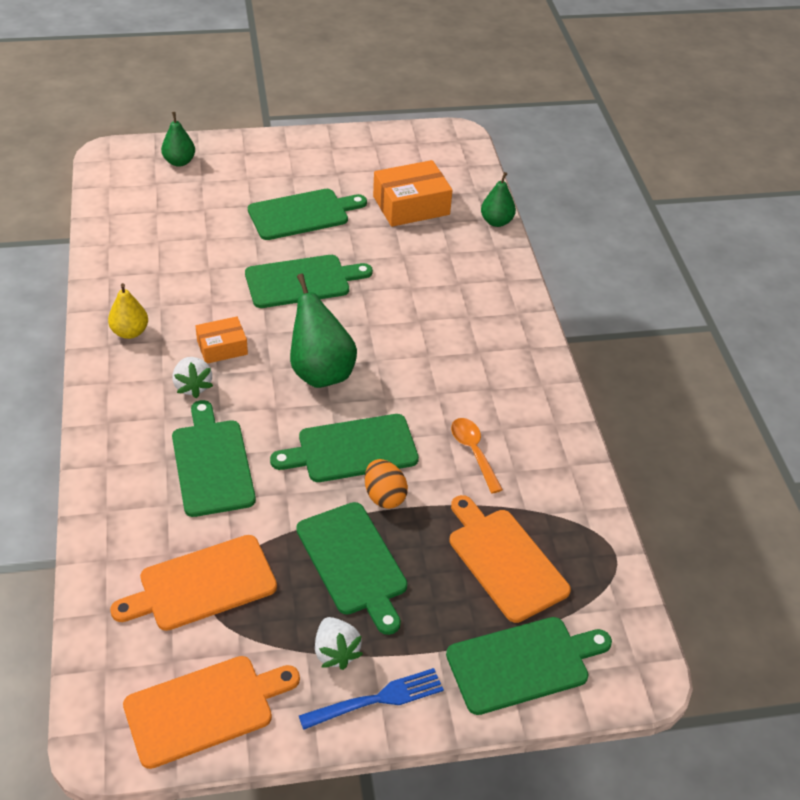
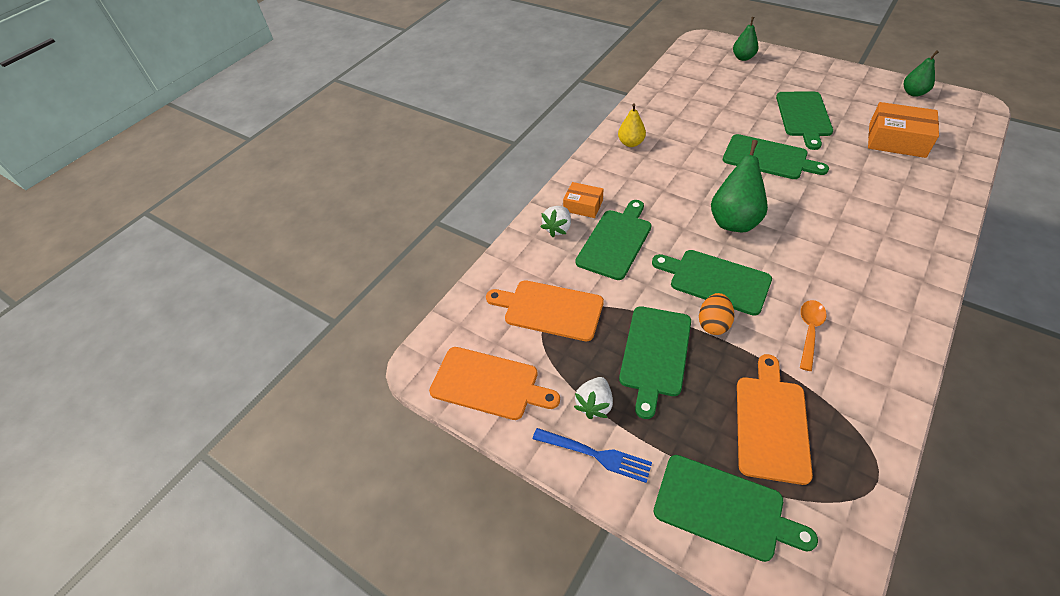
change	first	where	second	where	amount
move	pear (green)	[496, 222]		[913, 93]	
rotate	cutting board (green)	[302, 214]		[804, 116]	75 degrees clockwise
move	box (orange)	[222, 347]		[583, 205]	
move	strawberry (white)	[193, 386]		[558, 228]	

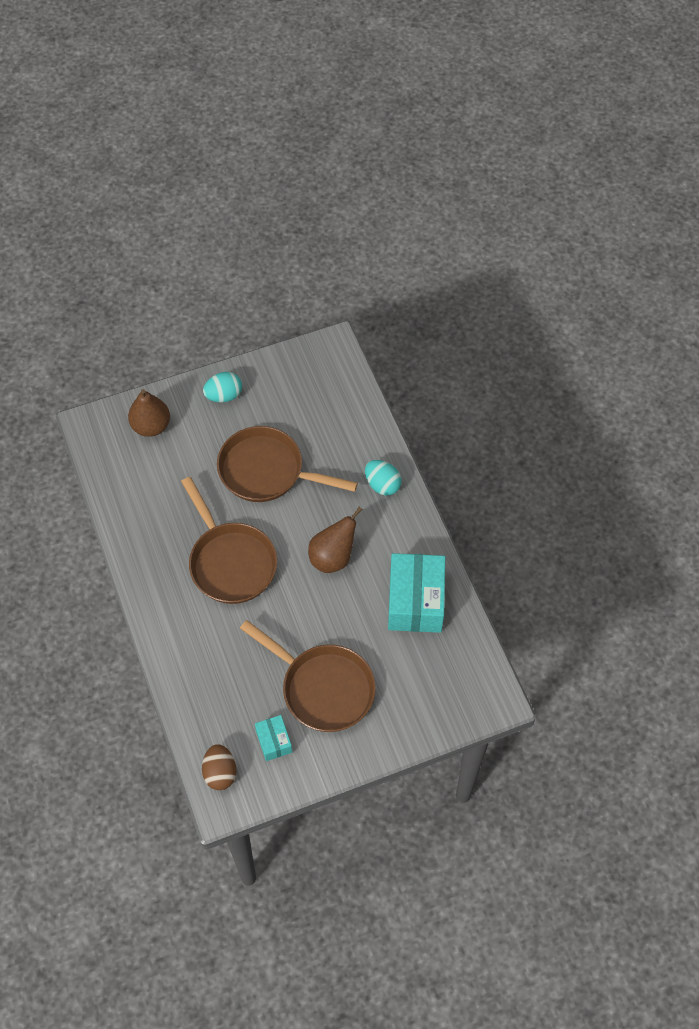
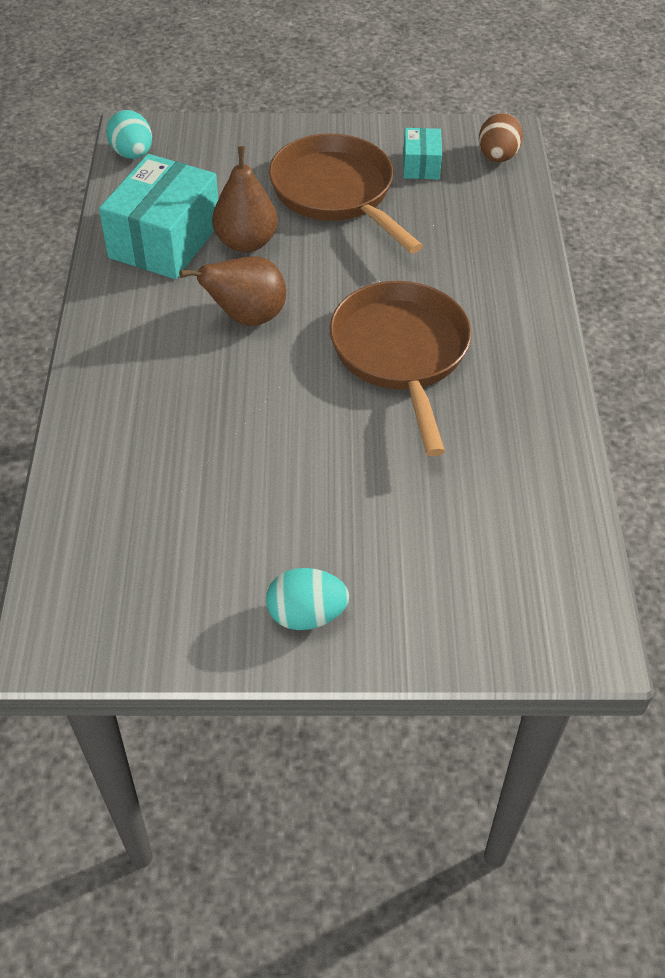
change	first	where	second	where	amount
move	pear (brown)	[151, 426]		[246, 242]	
delete	pan (brown)	[267, 471]			
move	egg (turquoise)	[382, 485]		[132, 154]	

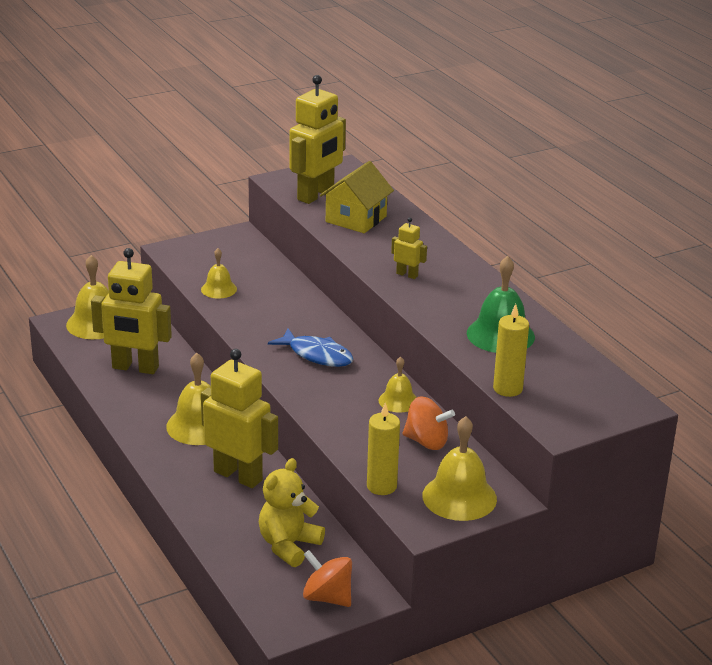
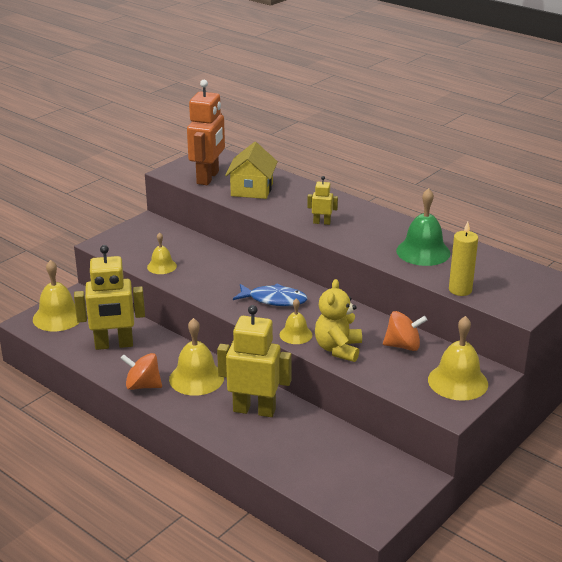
change	first	where	second	where	amount
recolor	robot (yellow)	[316, 195]	robot (orange)	[208, 178]	
move	bell (yellow)	[398, 401]		[296, 334]	
delete	candle (yellow)	[381, 486]			
move	teddy bear (yellow)	[288, 545]		[338, 349]	
move	spinning top (orange)	[327, 597]		[143, 385]	

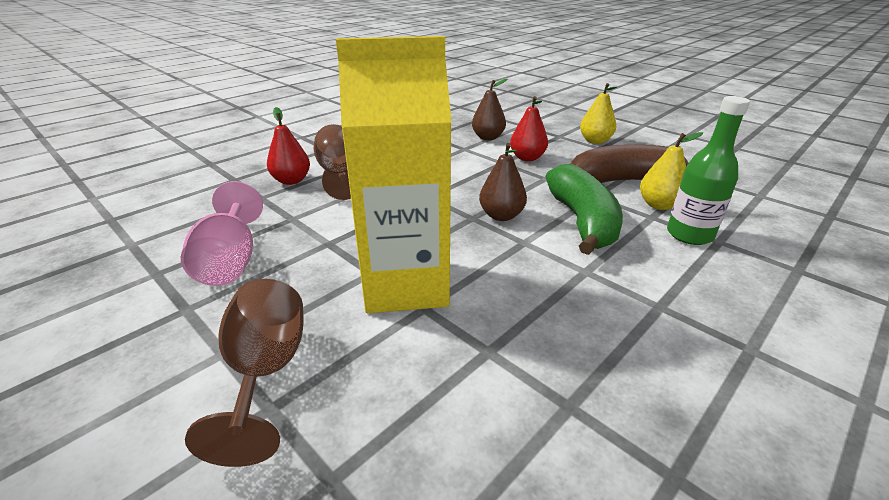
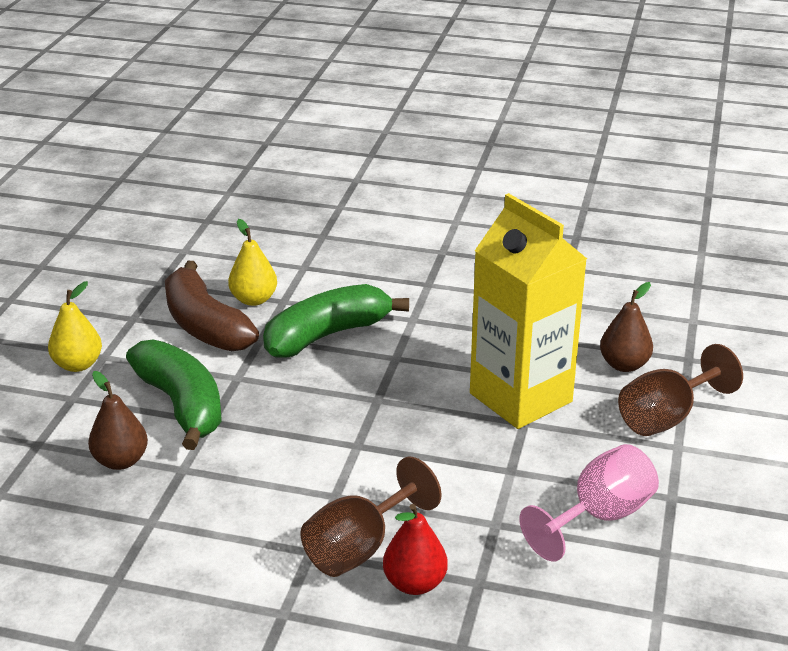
change	first	where	second	where	amount
replace	pear (red)	[527, 158]	banana (green)	[181, 405]	
delete	bottle (green)	[689, 235]			
move	pear (brown)	[501, 216]		[624, 365]	

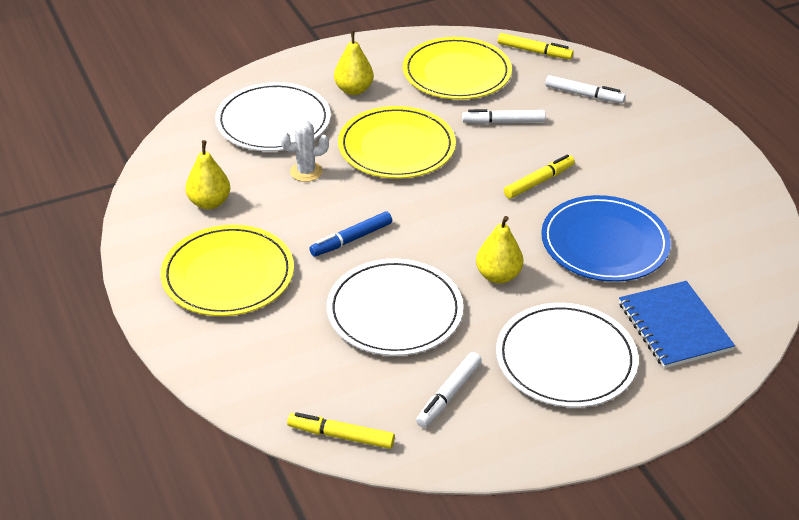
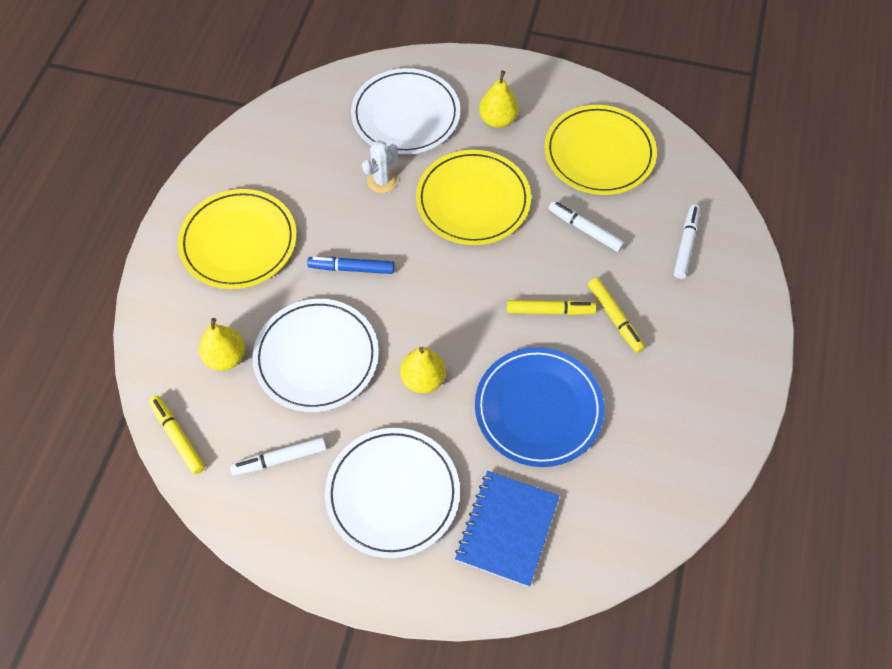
change	first	where	second	where	amount
move	marker (yellow)	[534, 51]		[614, 318]	
rotate	marker (white)	[584, 95]		[686, 245]	135 degrees counterclockwise
rotate	cactus (white)	[306, 172]		[382, 181]	75 degrees counterclockwise
move	pear (yellow)	[209, 202]		[226, 357]	

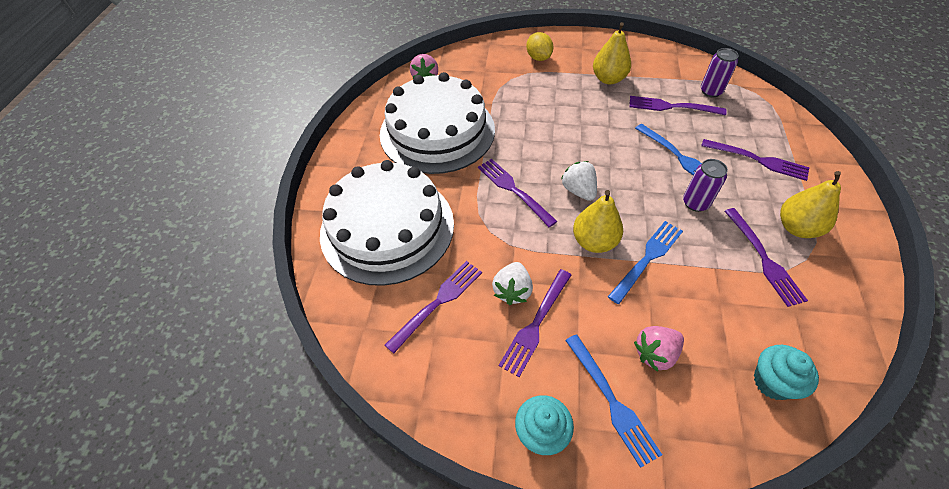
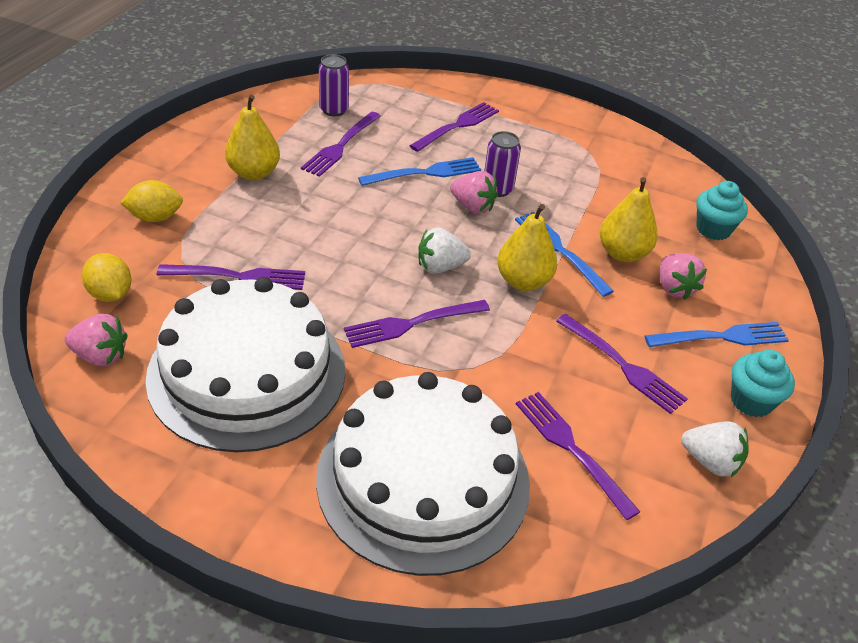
change	first	where	second	where	amount
move	pear (yellow)	[797, 227]		[622, 253]	
move	fork (purple)	[763, 259]		[238, 277]	
move	strawberry (white)	[512, 291]		[710, 462]	
insert			strawberry (pink)	[472, 206]	
insert			lemon (yellow)	[110, 294]	

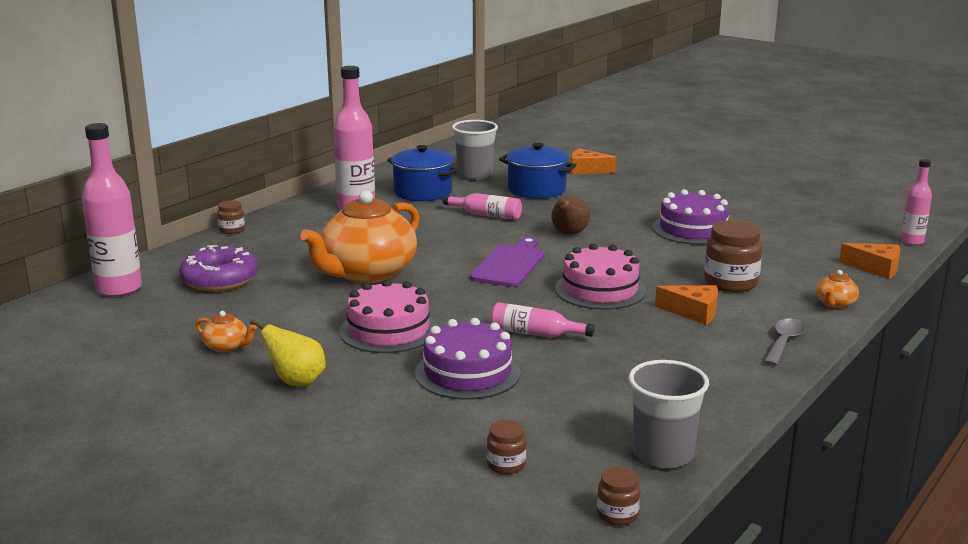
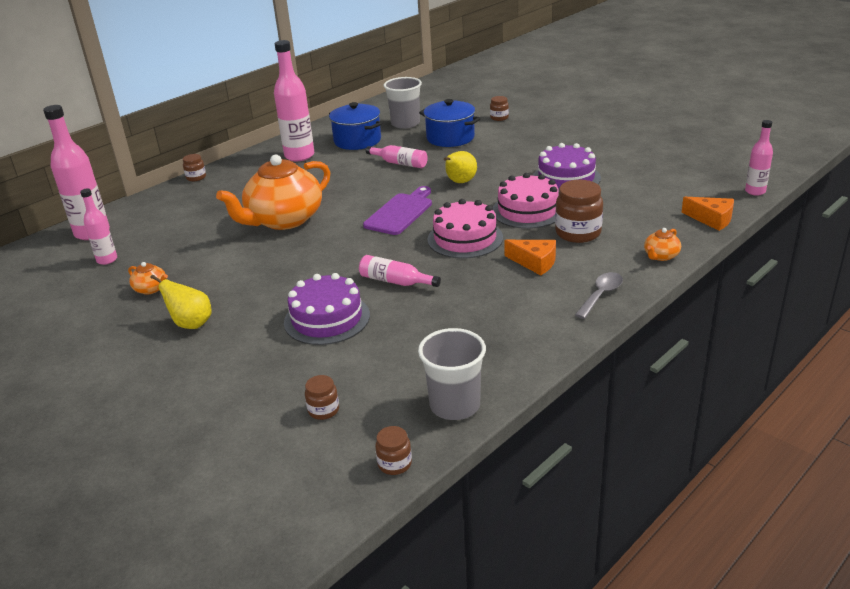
change	first	where	second	where	amount
replace	cheese (orange)	[586, 170]	jar (brown)	[499, 118]	
recolor	pear (brown)	[568, 234]	pear (yellow)	[460, 182]	
delete	donut (purple)	[220, 280]			
move	cake (pink)	[388, 330]		[527, 210]	
insert			bottle (pink)	[107, 260]	

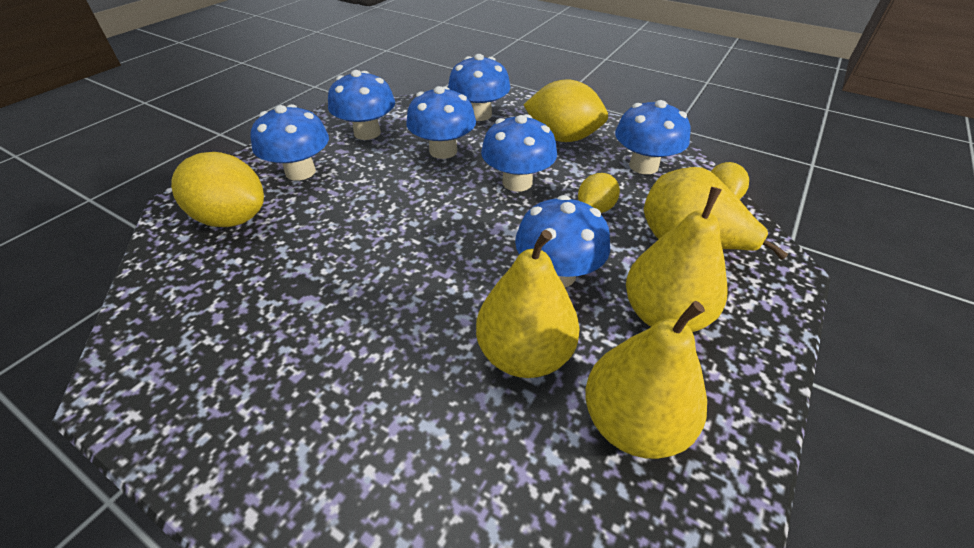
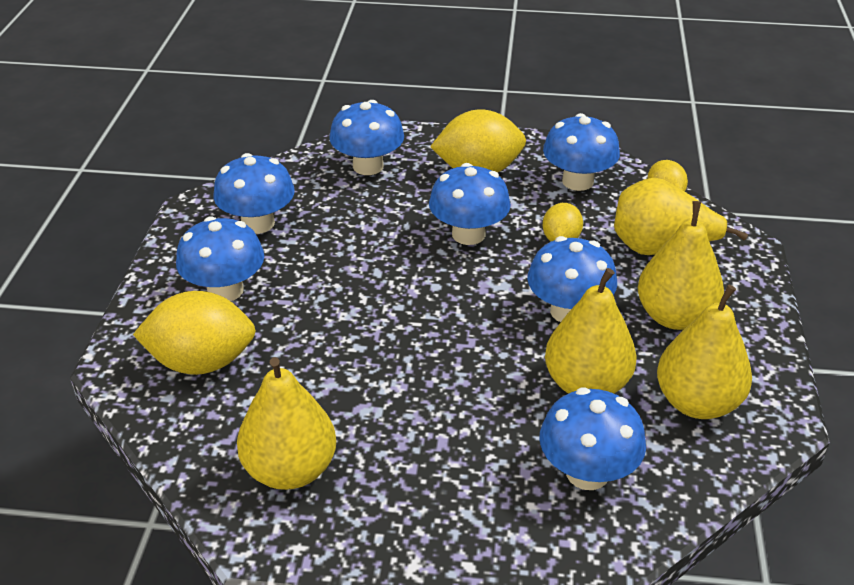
change	first	where	second	where	amount
move	mushroom (blue)	[443, 151]		[587, 473]	
insert			pear (yellow)	[290, 470]	

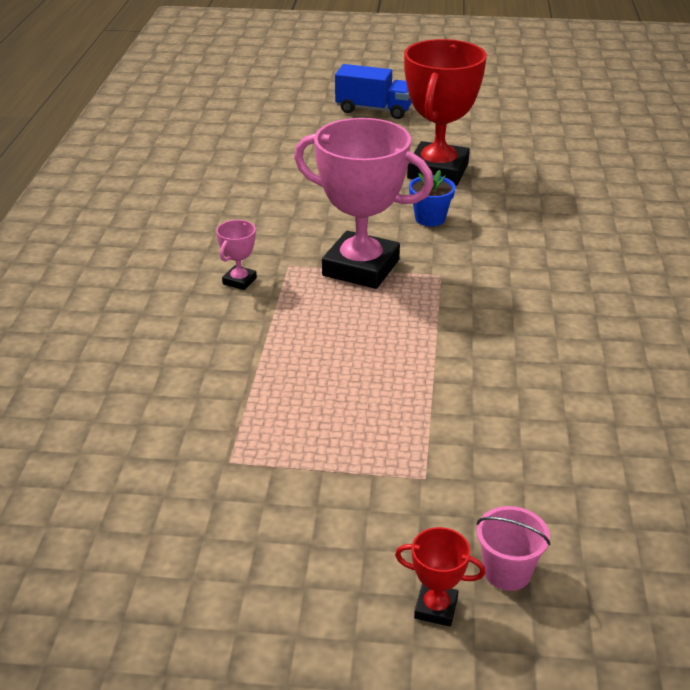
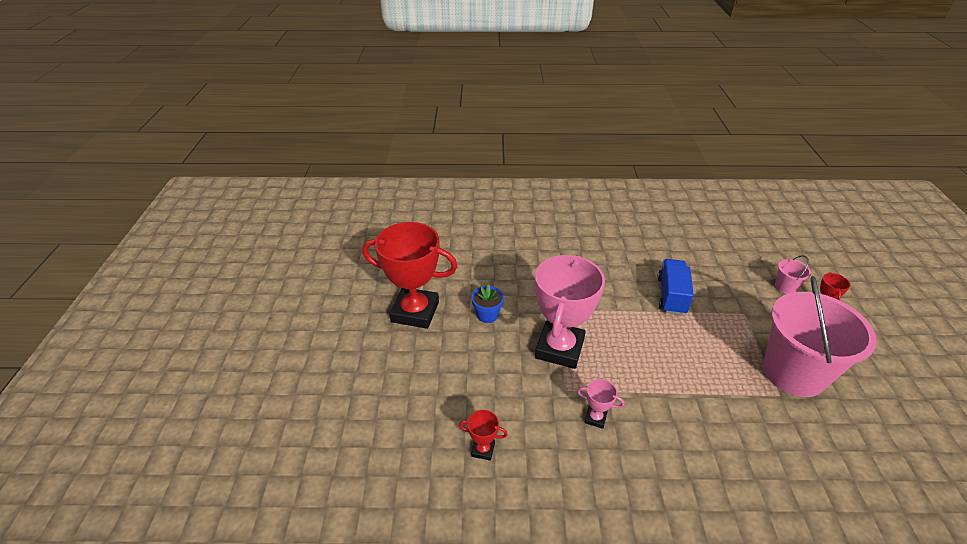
change	first	where	second	where	amount
move	truck (blue)	[374, 110]		[671, 296]	
insert			bucket (pink)	[793, 373]	
insert			trophy (red)	[483, 450]	

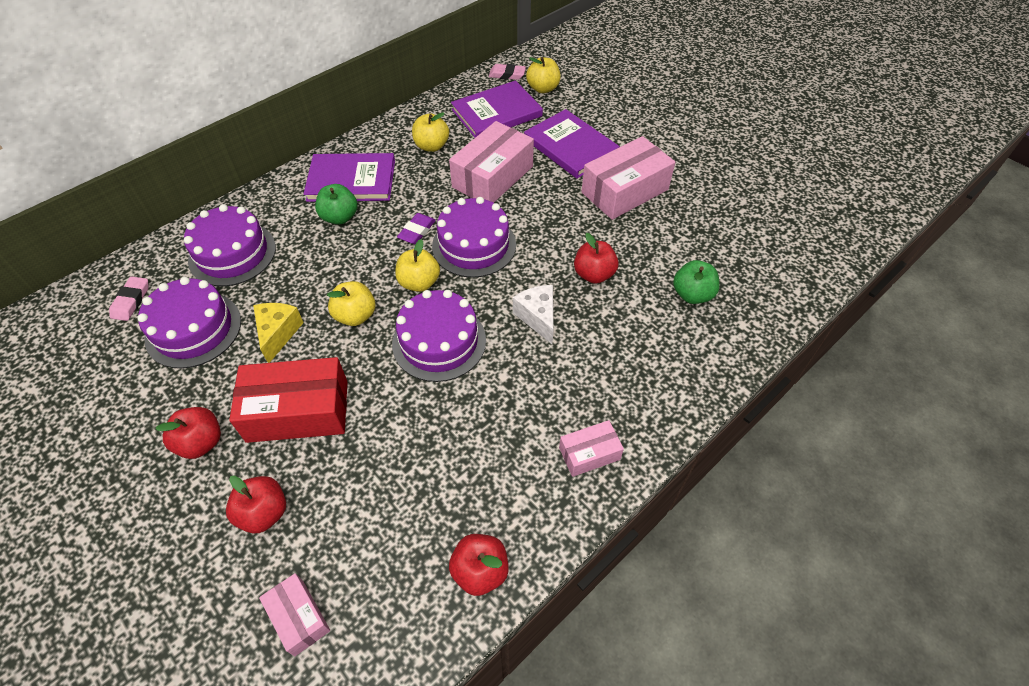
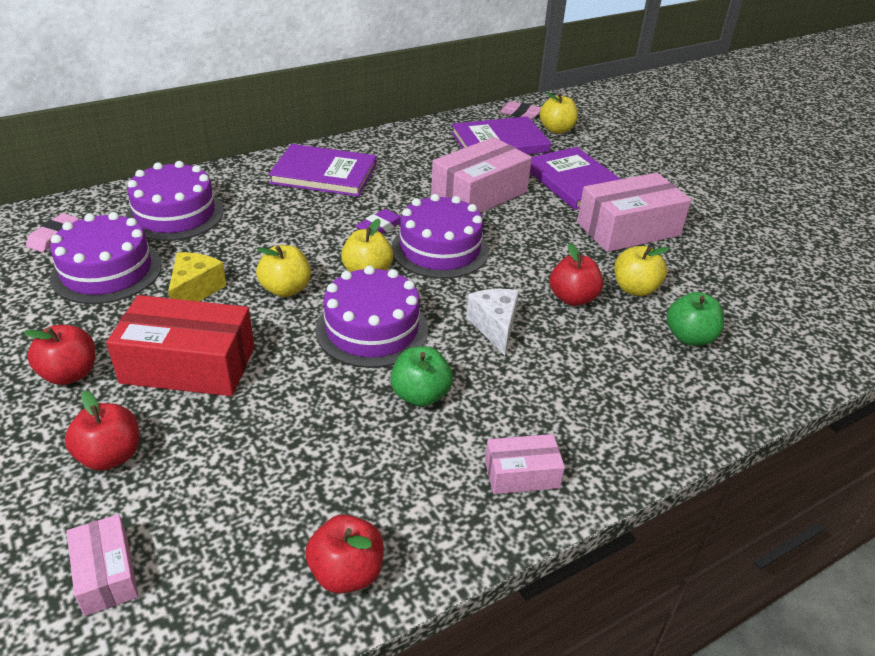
change	first	where	second	where	amount
move	apple (yellow)	[431, 146]		[635, 289]	
move	apple (green)	[340, 217]		[420, 395]	

